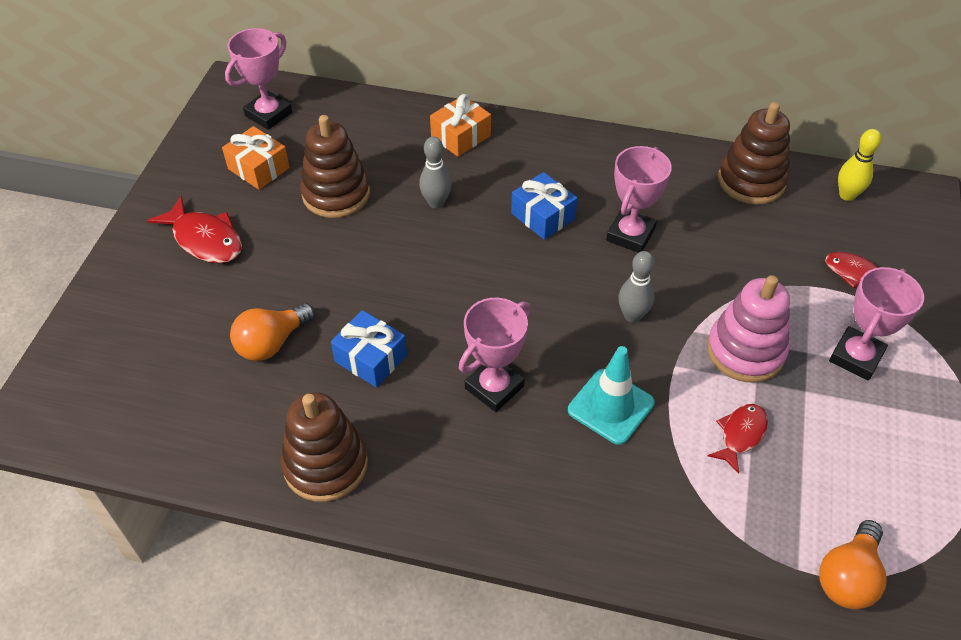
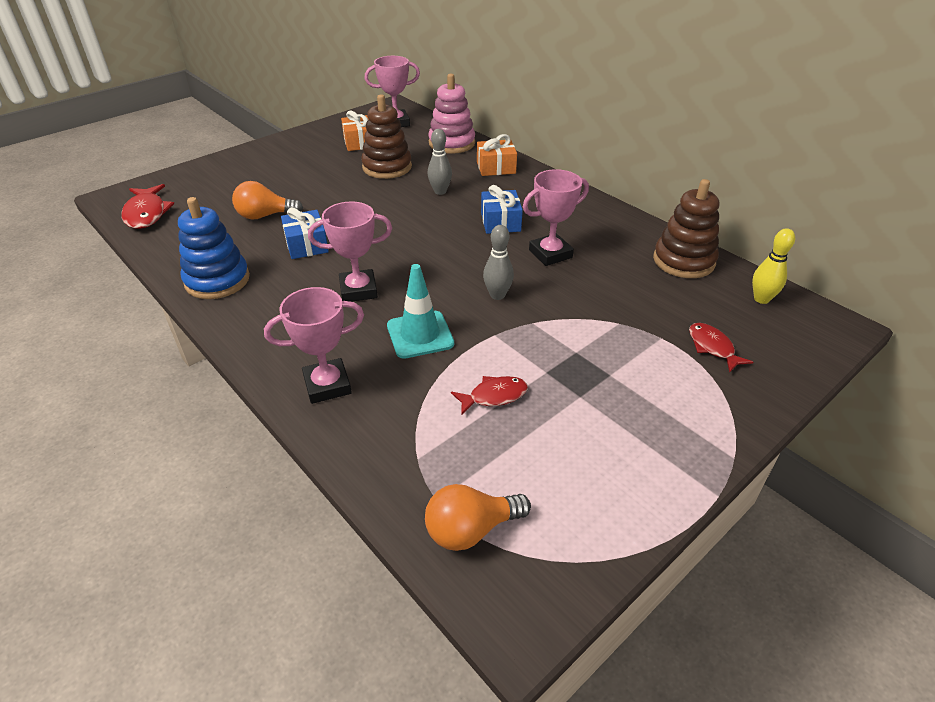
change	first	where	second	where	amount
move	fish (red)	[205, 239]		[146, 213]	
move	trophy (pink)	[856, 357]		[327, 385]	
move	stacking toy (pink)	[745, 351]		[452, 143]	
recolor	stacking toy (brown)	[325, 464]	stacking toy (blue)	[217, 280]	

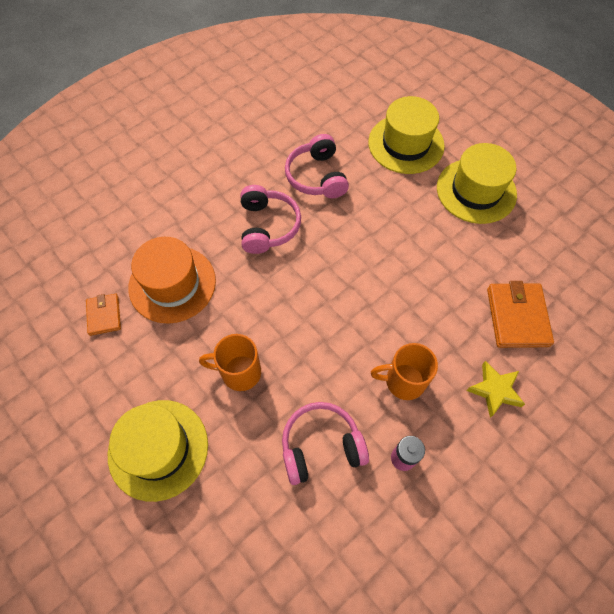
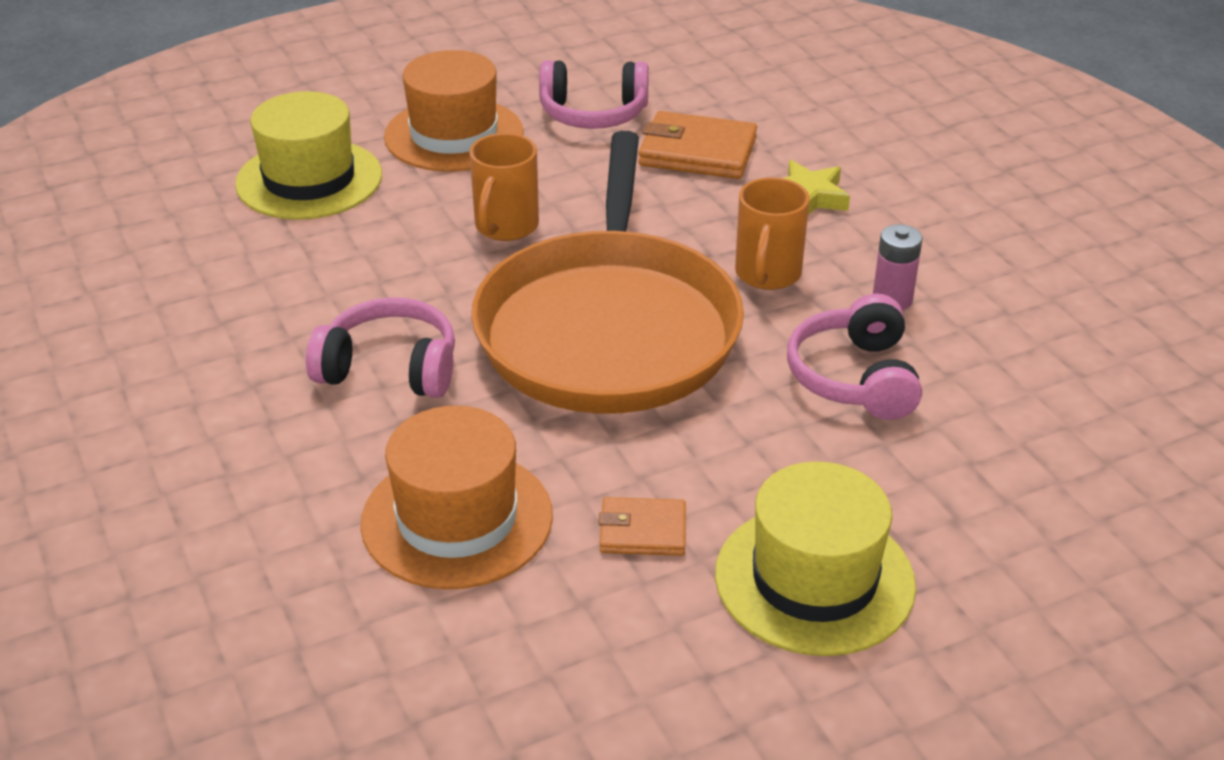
change	first	where	second	where	amount
move	headphones (pink)	[316, 176]		[593, 114]	
recolor	hat (yellow)	[476, 191]	hat (orange)	[454, 135]	
move	wallet (orange)	[104, 315]		[642, 531]	
move	mug (orange)	[239, 372]		[505, 227]	
insert			pan (orange)	[609, 328]	

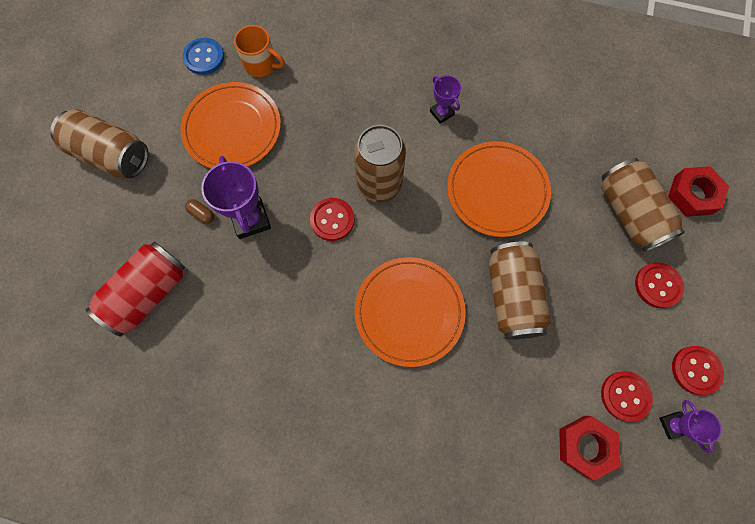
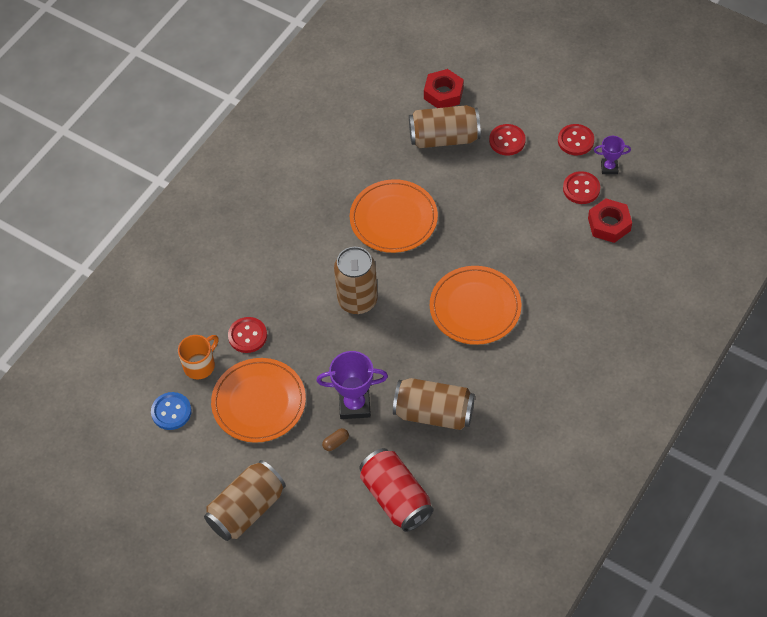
change	first	where	second	where	amount
delete	trophy (purple)	[441, 113]			
move	button (red)	[332, 220]		[247, 336]	
move	can (brown)	[512, 296]		[433, 413]	

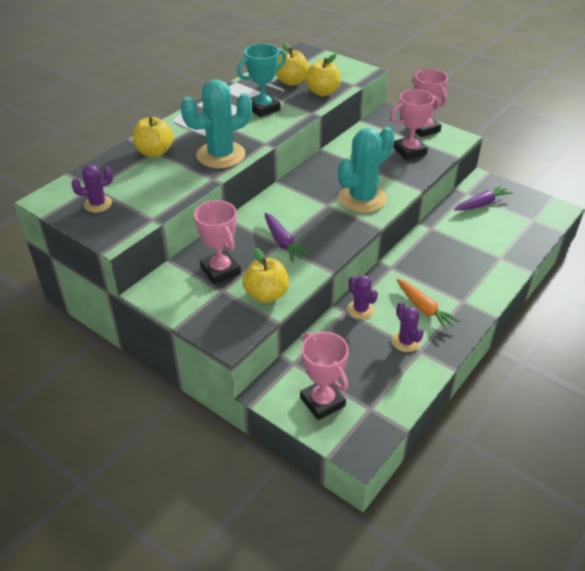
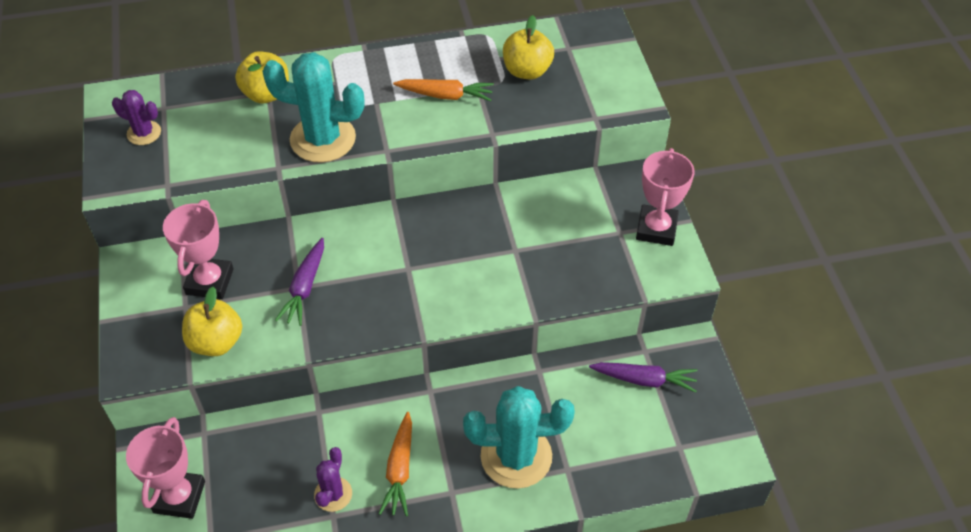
change	first	where	second	where	amount
replace	trophy (turquoise)	[263, 108]	carrot (orange)	[445, 95]	
delete	apple (yellow)	[322, 92]			
delete	trophy (pink)	[410, 151]			
move	cactus (turquoise)	[362, 199]		[516, 456]	
delete	cactus (purple)	[360, 309]			

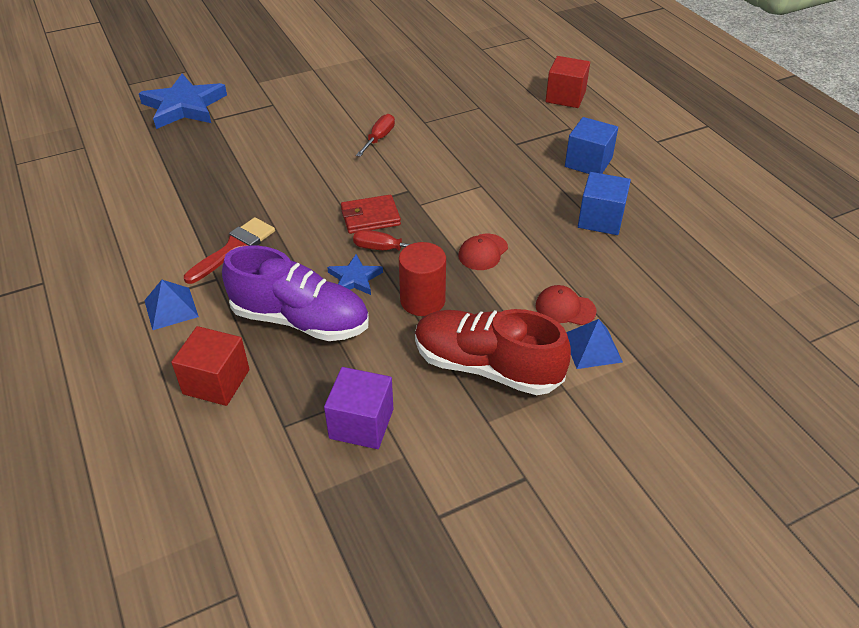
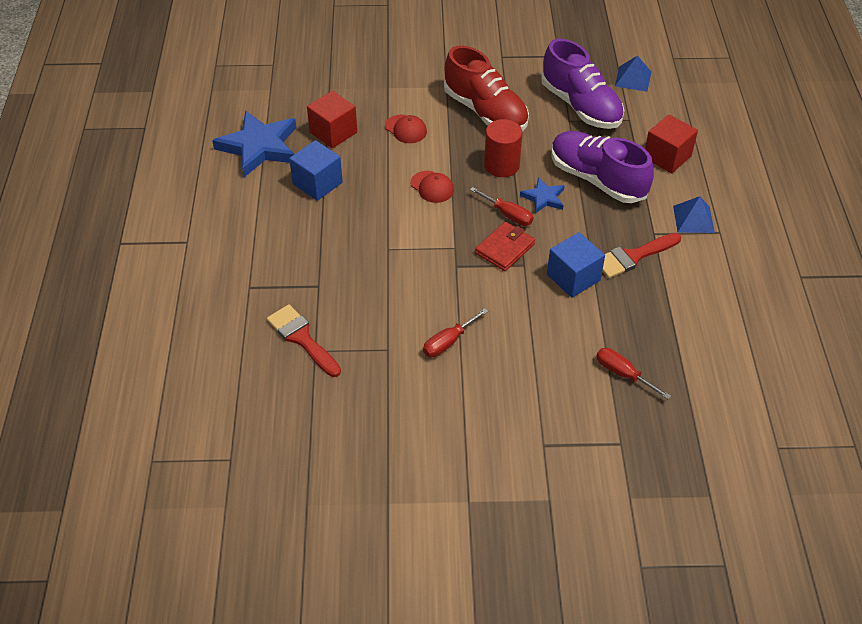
change	first	where	second	where	amount
move	cube (red)	[565, 97]		[333, 132]	
move	star (blue)	[184, 106]		[259, 147]	
move	cube (blue)	[588, 162]		[573, 277]	
rotate	wallet (red)	[370, 217]		[504, 248]	60 degrees counterclockwise
rotate	cap (red)	[483, 252]		[432, 187]	75 degrees clockwise
move	pyramid (blue)	[592, 347]		[633, 79]	
replace	cube (purple)	[361, 423]	shoe (purple)	[581, 106]	
insert			brush (red)	[302, 338]	
insert			screwdriver (red)	[623, 374]	

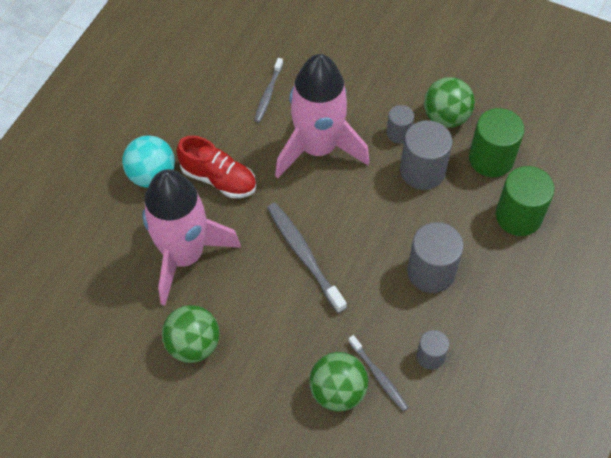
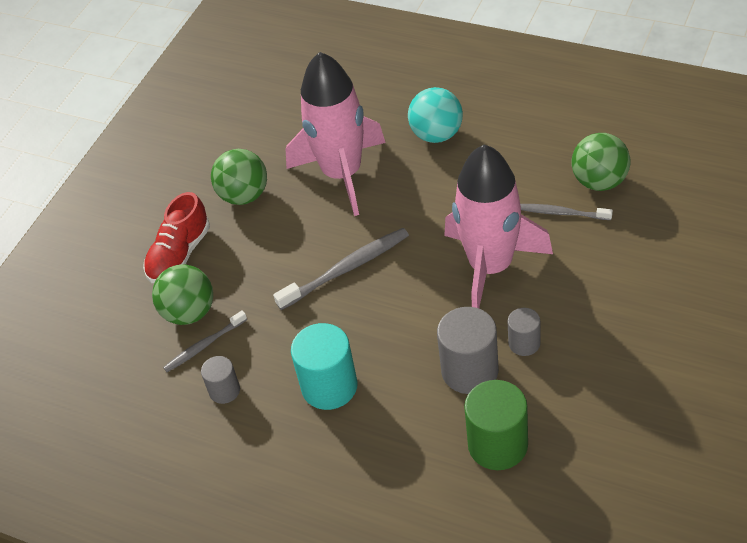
change	first	where	second	where	amount
move	ball (green)	[446, 117]		[599, 181]	
move	shoe (red)	[218, 179]		[179, 254]	
delete	cylinder (green)	[518, 216]			
recolor	cylinder (grey)	[431, 272]	cylinder (turquoise)	[329, 386]	

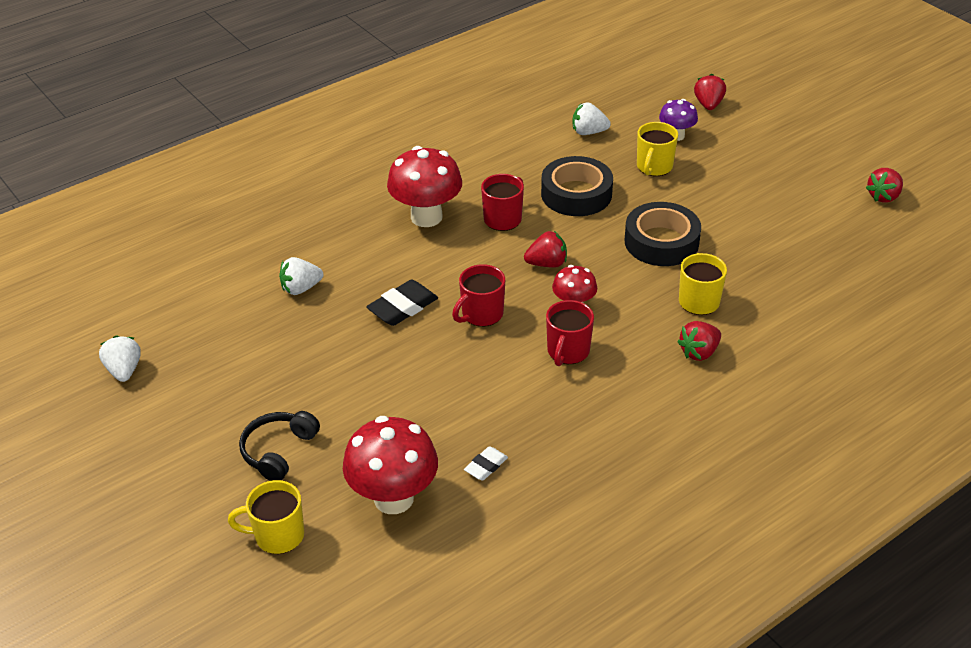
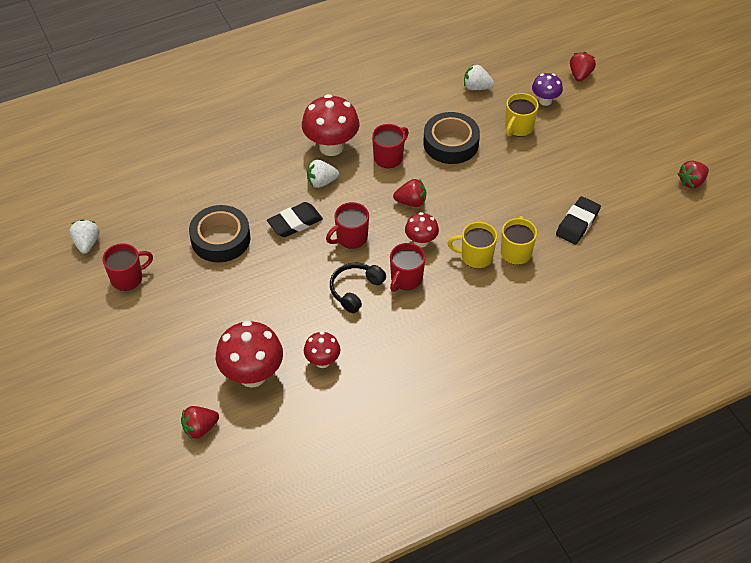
change	first	where	second	where	amount
move	tape (black)	[661, 242]		[220, 239]	
move	strawberry (white)	[301, 288]		[321, 182]	
move	strawberry (red)	[699, 352]		[200, 428]	
move	headphones (black)	[278, 451]		[355, 290]	
replace	eraser (white)	[486, 466]	mushroom (red)	[322, 361]	
move	mug (yellow)	[277, 535]		[475, 257]	
insert			eraser (black)	[577, 223]	
insert			mug (red)	[128, 278]	

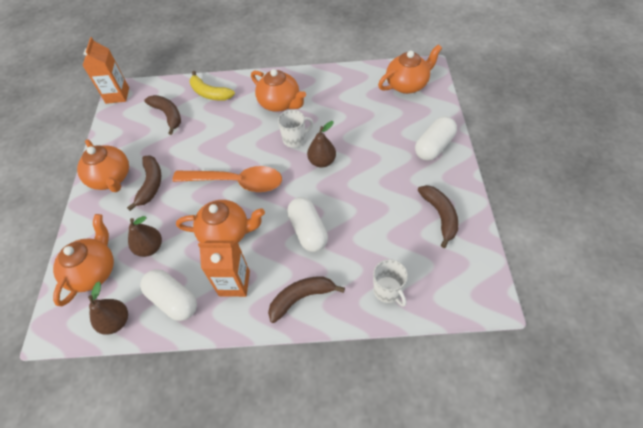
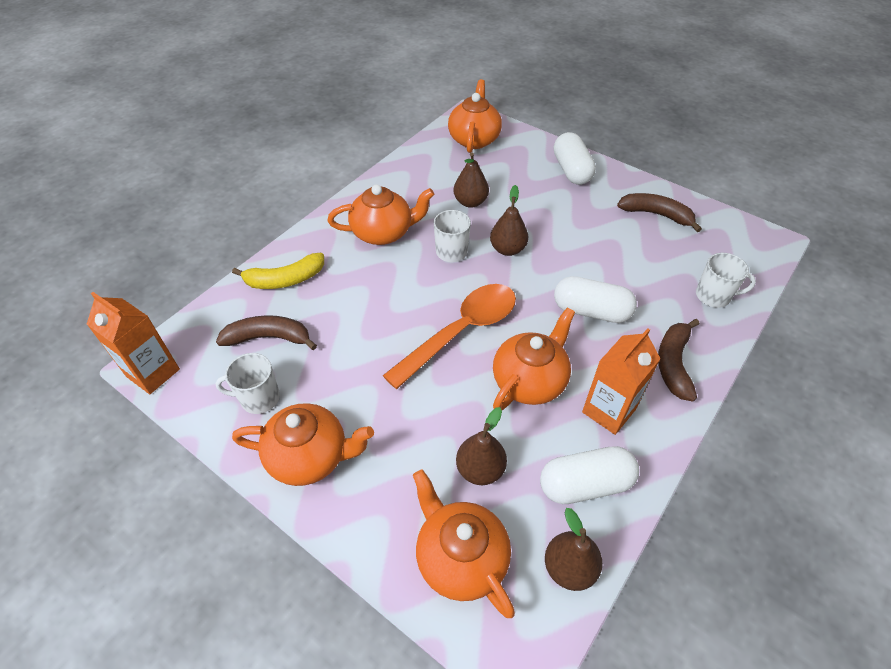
change	first	where	second	where	amount
delete	banana (brown)	[151, 184]			
insert			pear (brown)	[470, 202]	
insert			mug (white)	[259, 398]	

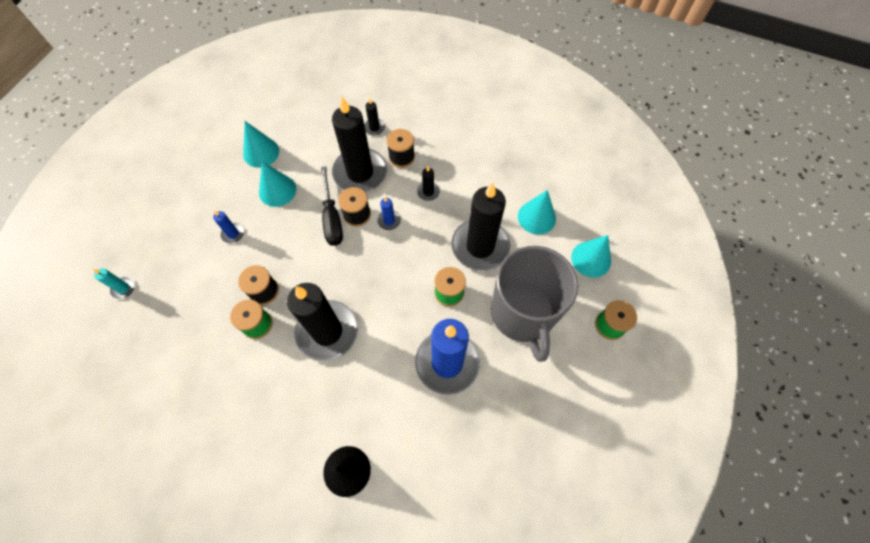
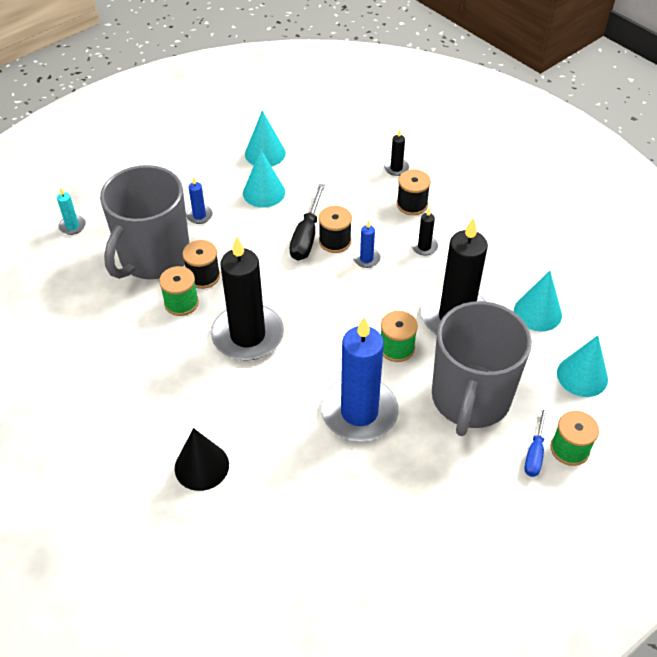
change	first	where	second	where	amount
delete	candle (black)	[360, 173]			
insert			mug (grey)	[153, 257]	
insert			screwdriver (blue)	[535, 453]	

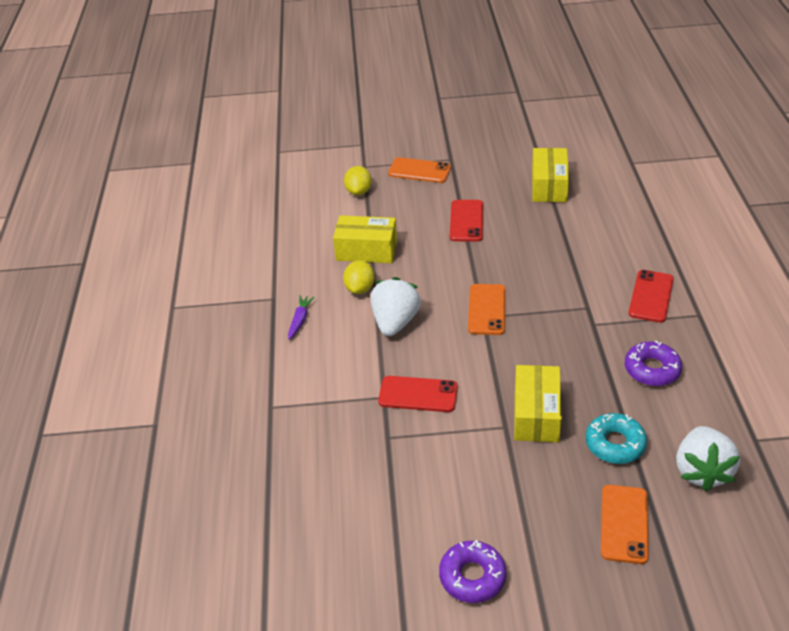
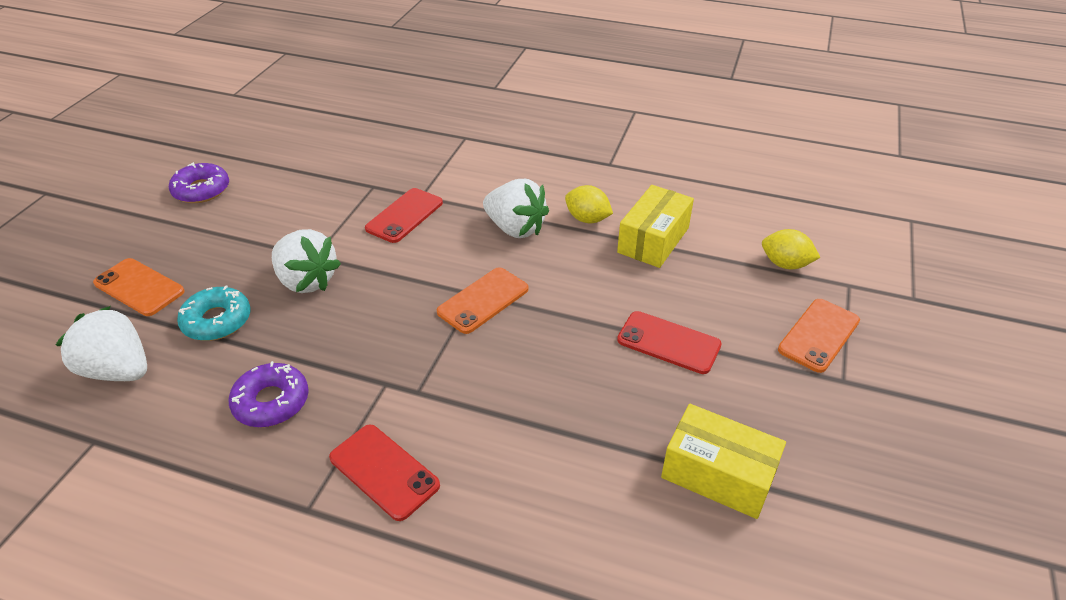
change	first	where	second	where	amount
rotate	phone (orange)	[487, 309]		[483, 300]	75 degrees counterclockwise
delete	carrot (purple)	[300, 320]			
replace	box (yellow)	[536, 414]	strawberry (white)	[307, 281]	

